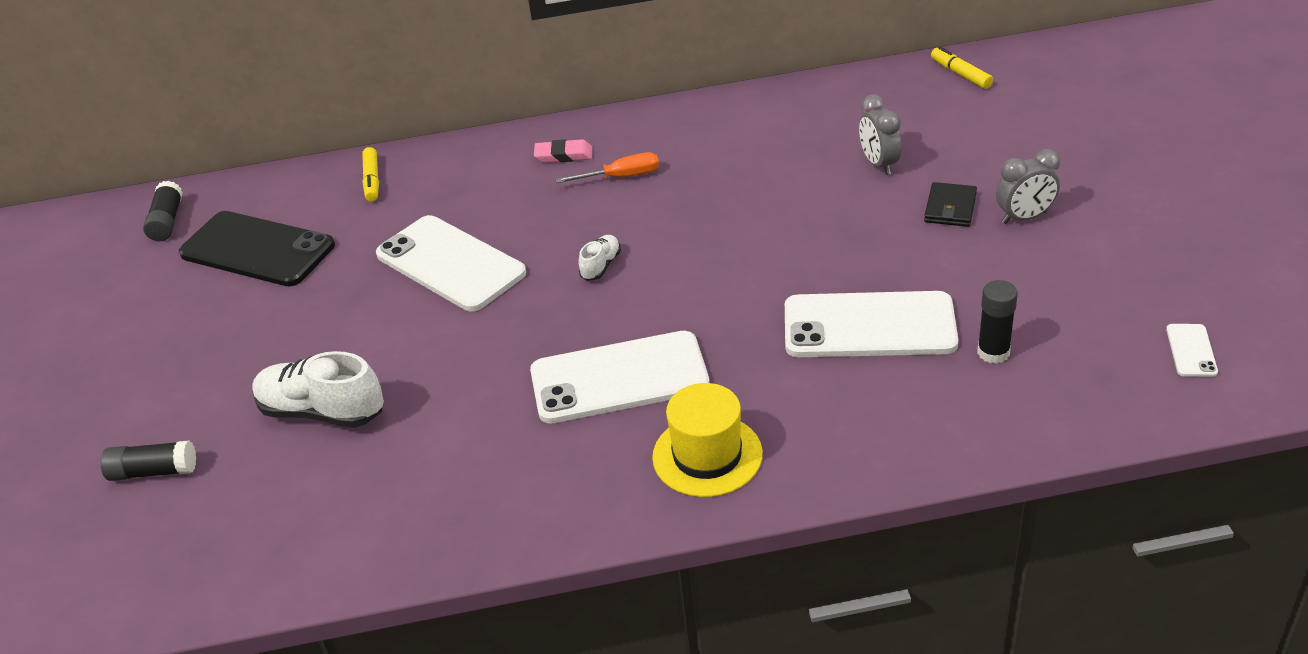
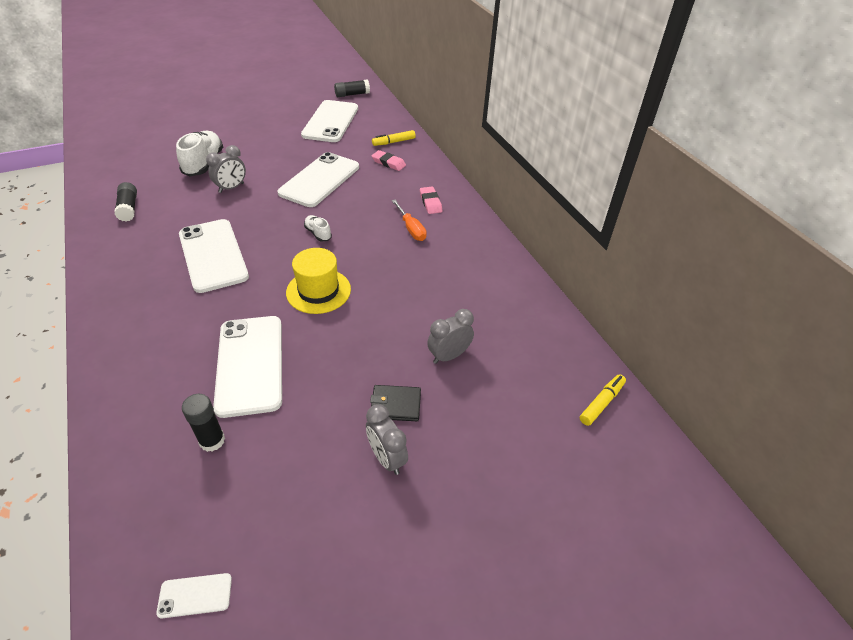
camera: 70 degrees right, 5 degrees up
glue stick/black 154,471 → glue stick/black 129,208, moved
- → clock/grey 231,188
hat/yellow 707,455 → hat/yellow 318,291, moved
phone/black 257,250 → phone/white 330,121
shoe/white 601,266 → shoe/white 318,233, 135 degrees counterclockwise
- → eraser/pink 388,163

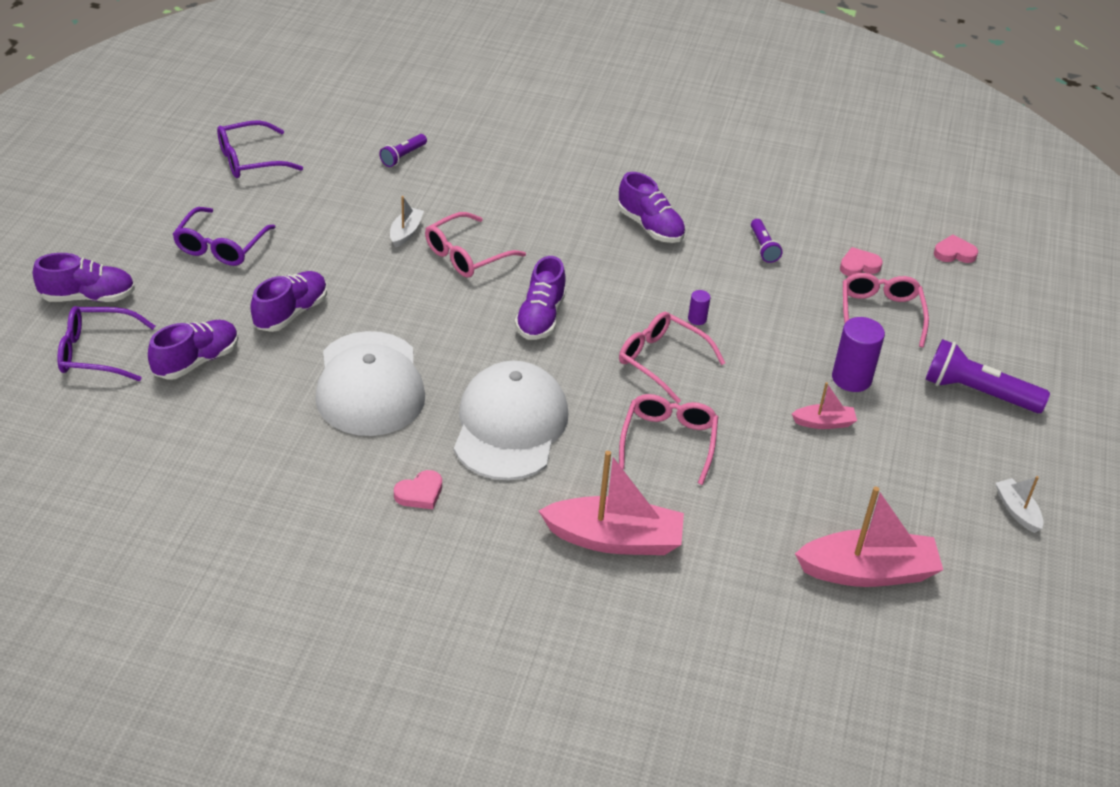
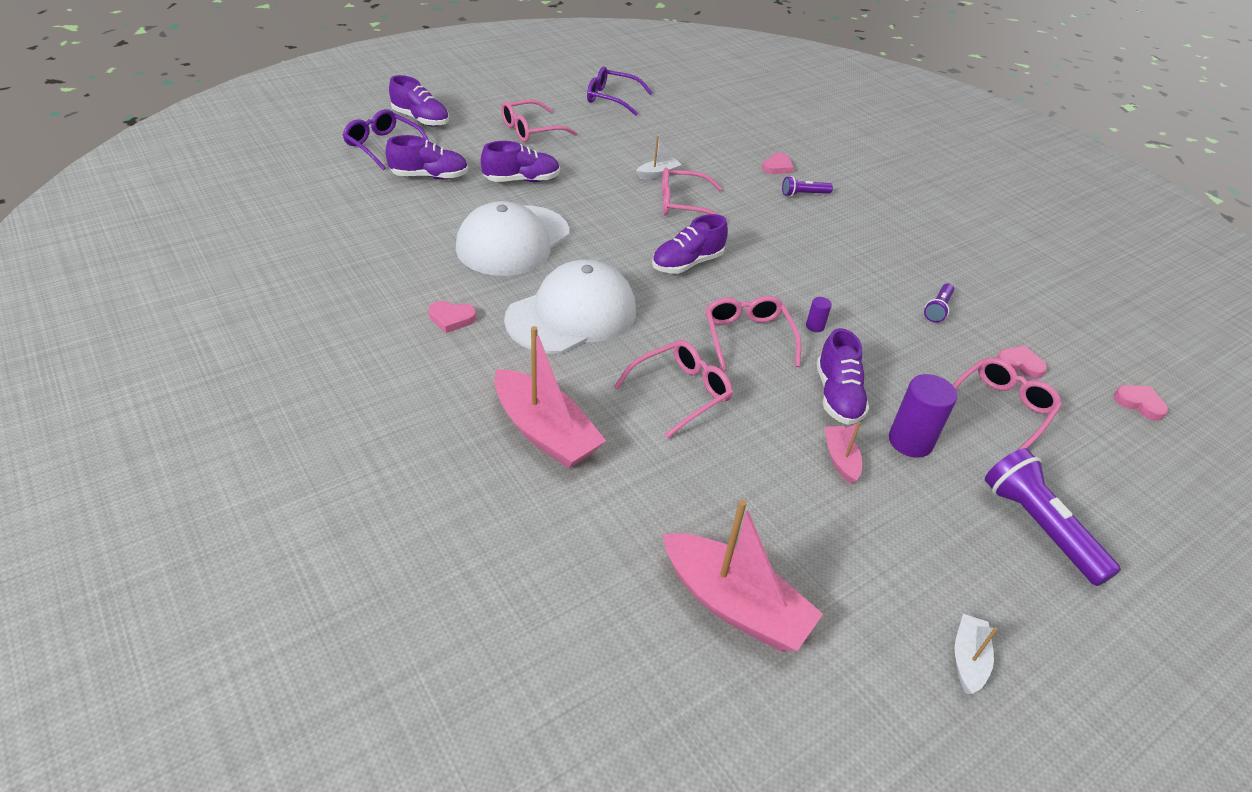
camera: 40 degrees right, 0 degrees up
glasses/purple 220,246 → glasses/pink 531,130
- → heart/pink 777,167
flashlight/purple 403,156 → flashlight/purple 803,194, moved
shoe/purple 650,227 → shoe/purple 837,396, moved
boat/pink 824,423 → boat/pink 840,459, 135 degrees counterclockwise

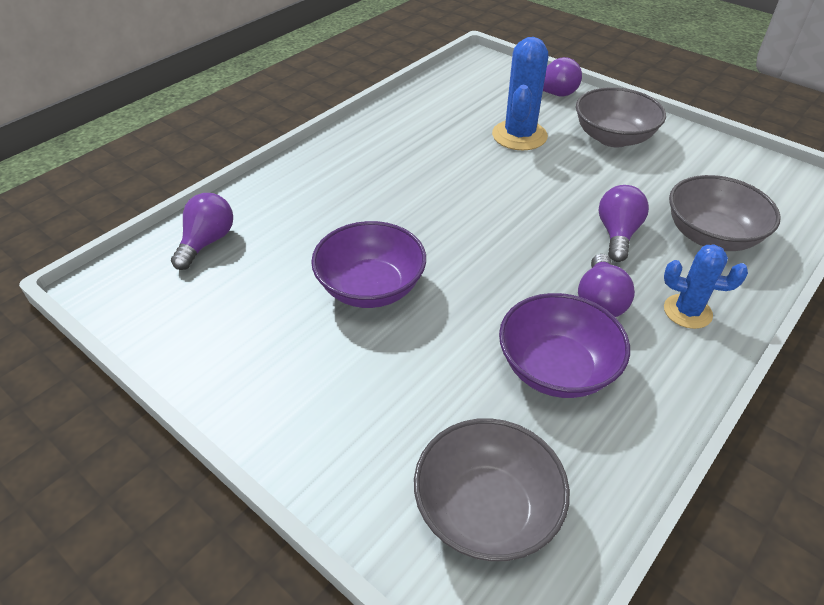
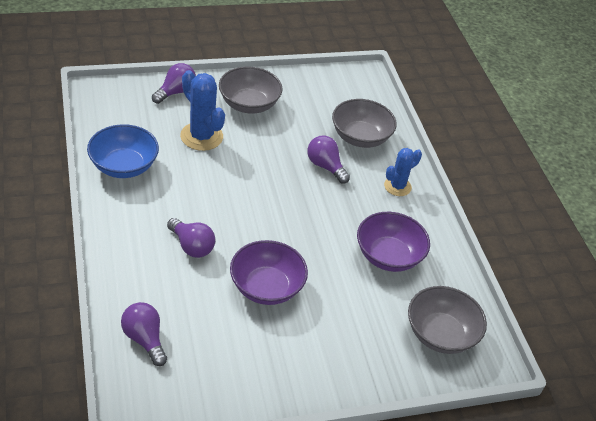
camera: 60 degrees left, 0 degrees up
- → bowl/blue 124,166
light bulb/purple 600,301 → light bulb/purple 192,246, moved

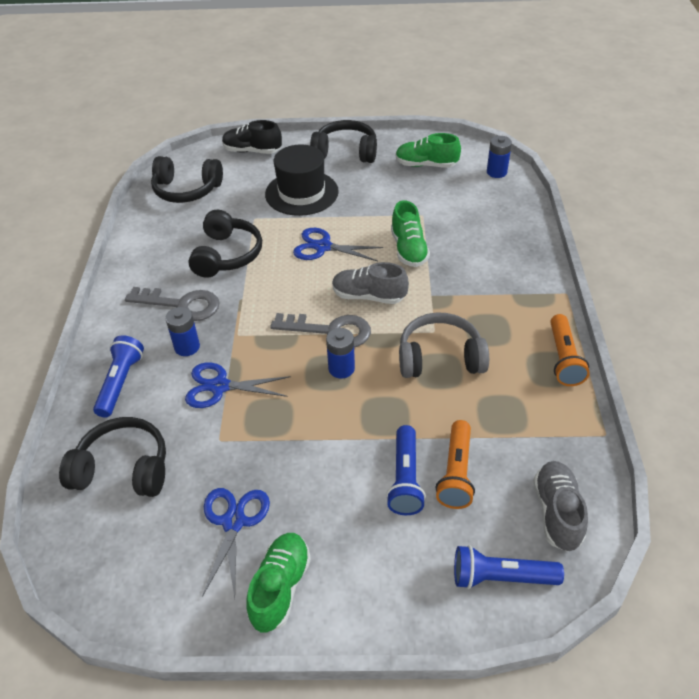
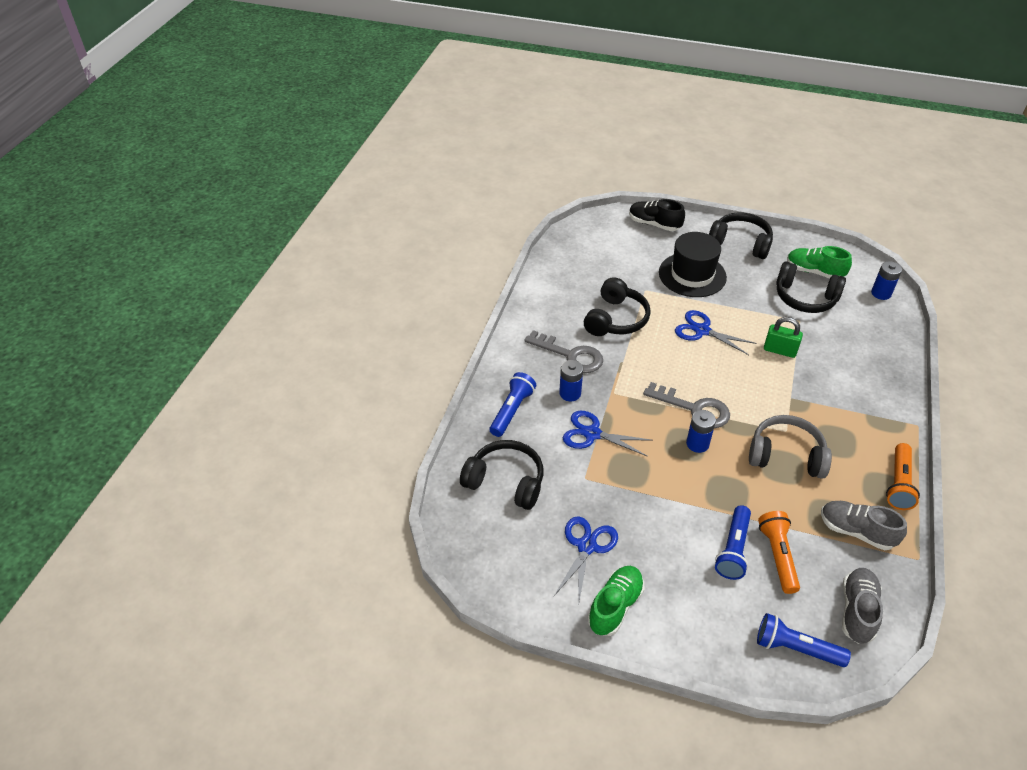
camera: 15 degrees right, 0 degrees up
flashlight/orange 456,473 → flashlight/orange 777,556, 150 degrees clockwise
shoe/green 409,249 → padlock/green 779,350
headphones/black 187,190 → headphones/black 805,298, moved
shoe/grey 369,296 → shoe/grey 856,531, moved

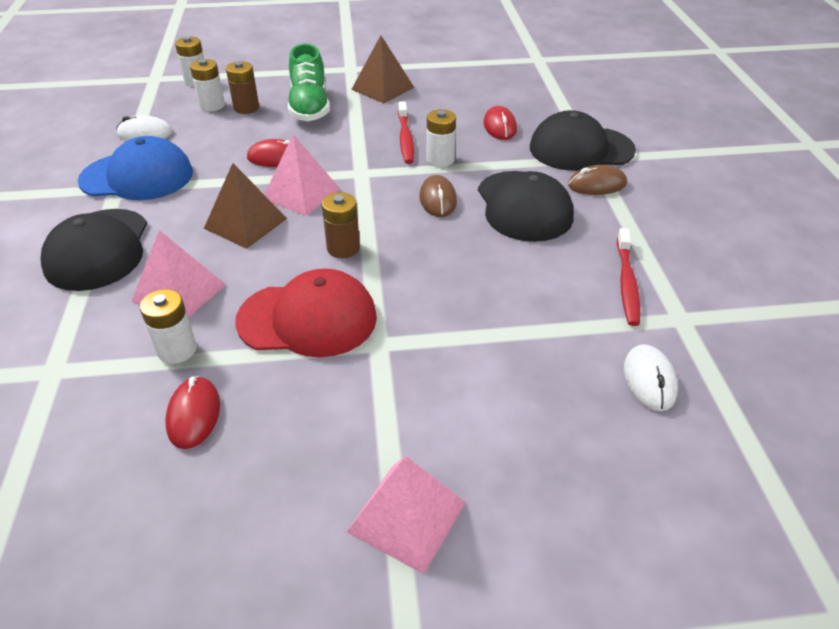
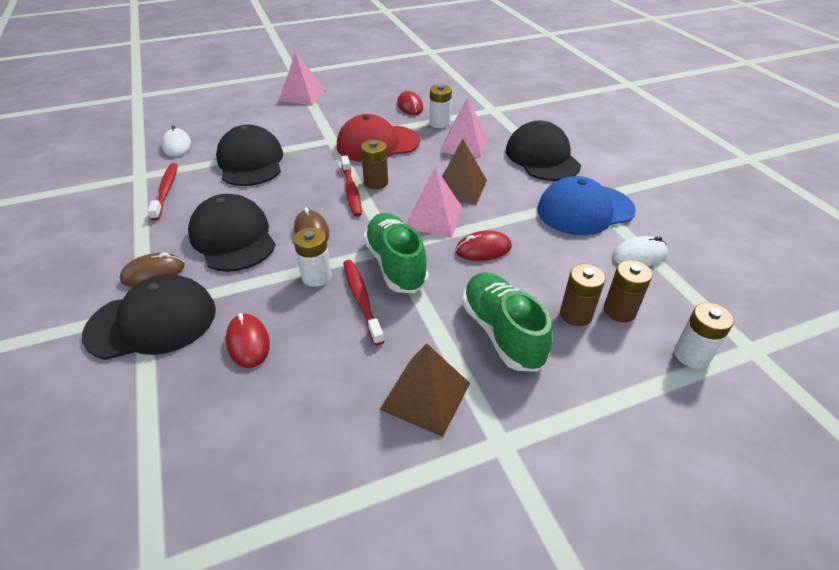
camera: 165 degrees right, 0 degrees up
- → cap/black 251,162
- → toothbrush/red 351,191
- → shoe/green 396,265
battery/white 212,105 → battery/brown 619,311

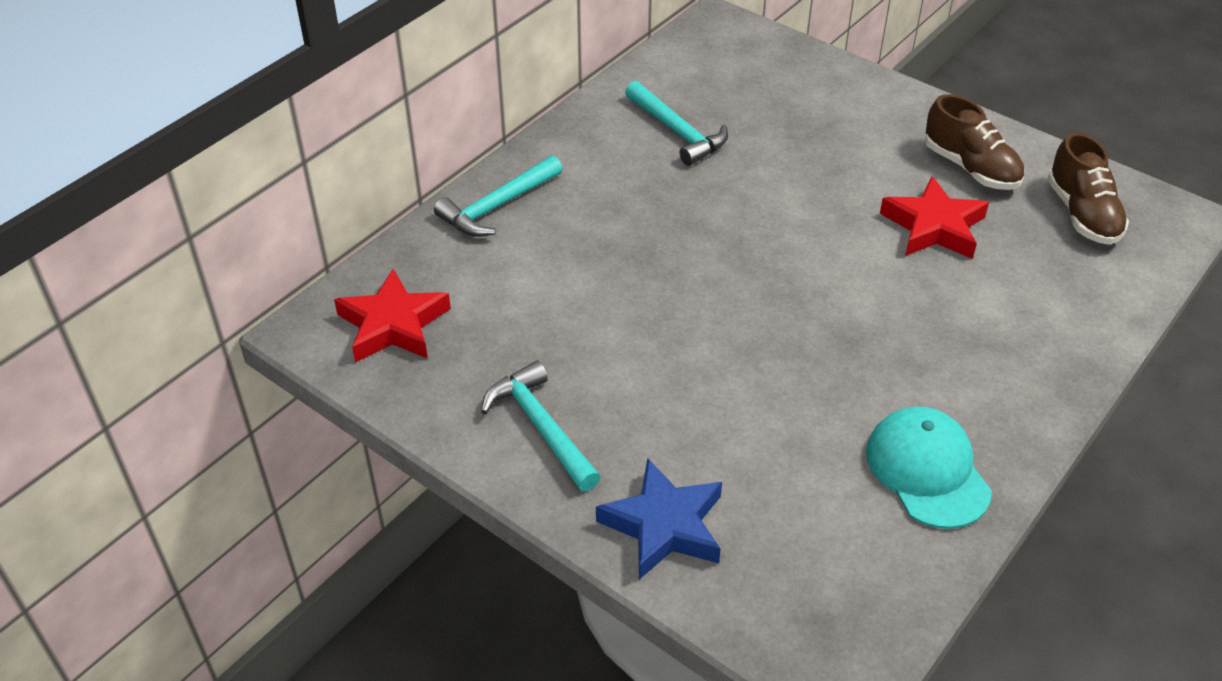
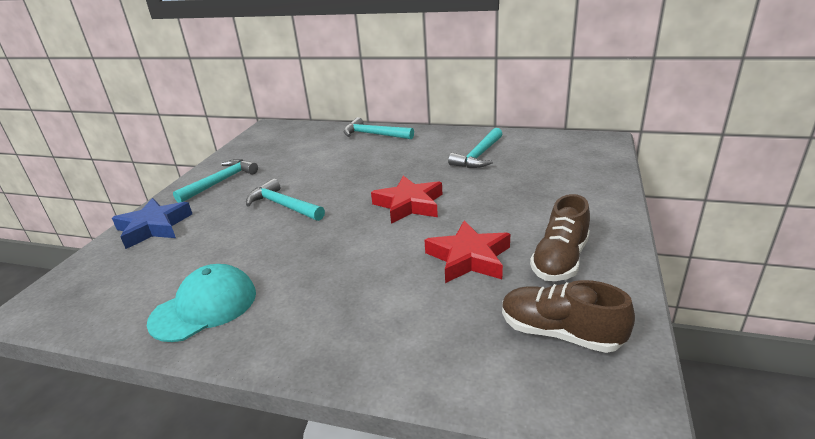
camera: 70 degrees right, 15 degrees down
- → hammer/turquoise 283,205
star/red 393,325 → star/red 409,205, moved
shoe/brown 1082,214 → shoe/brown 560,333, 60 degrees clockwise

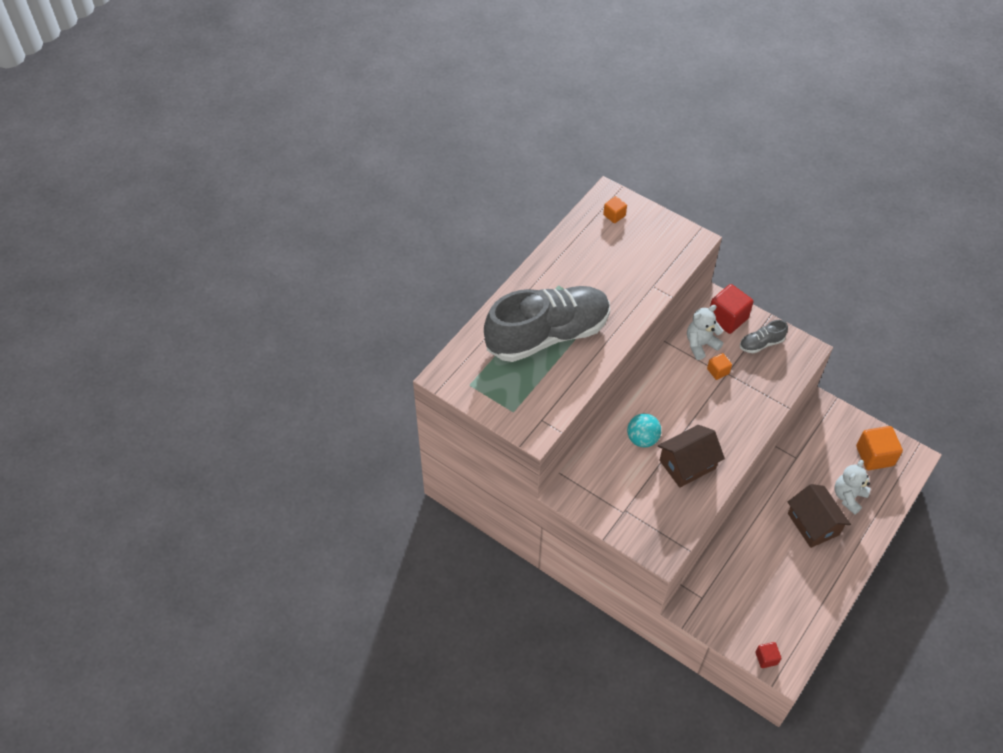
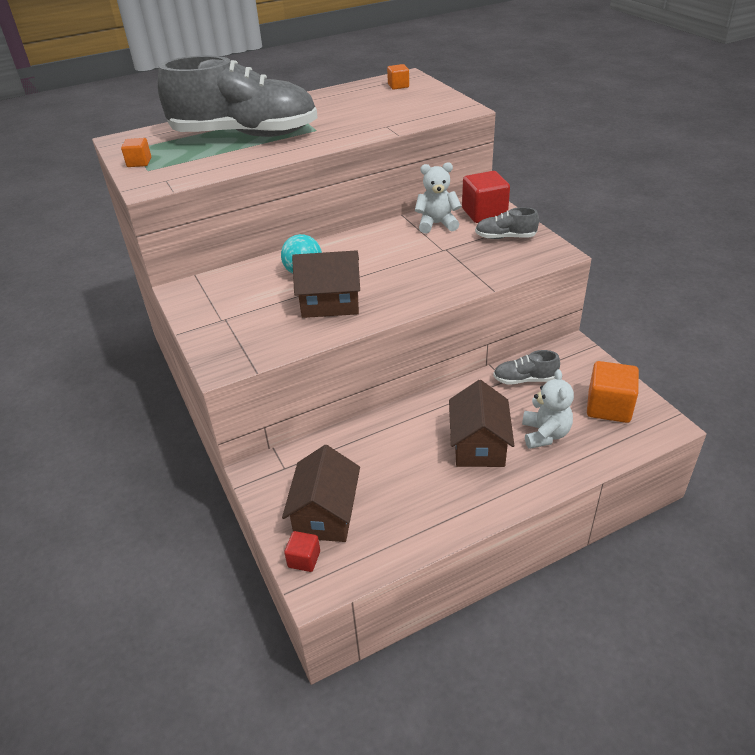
camera: 30 degrees right, 15 degrees down
cube/orange 718,371 → cube/orange 139,162, moved
- → house/brown 325,514
- → shoe/grey 524,380
teddy bear/white 848,497 → teddy bear/white 545,434, 120 degrees clockwise

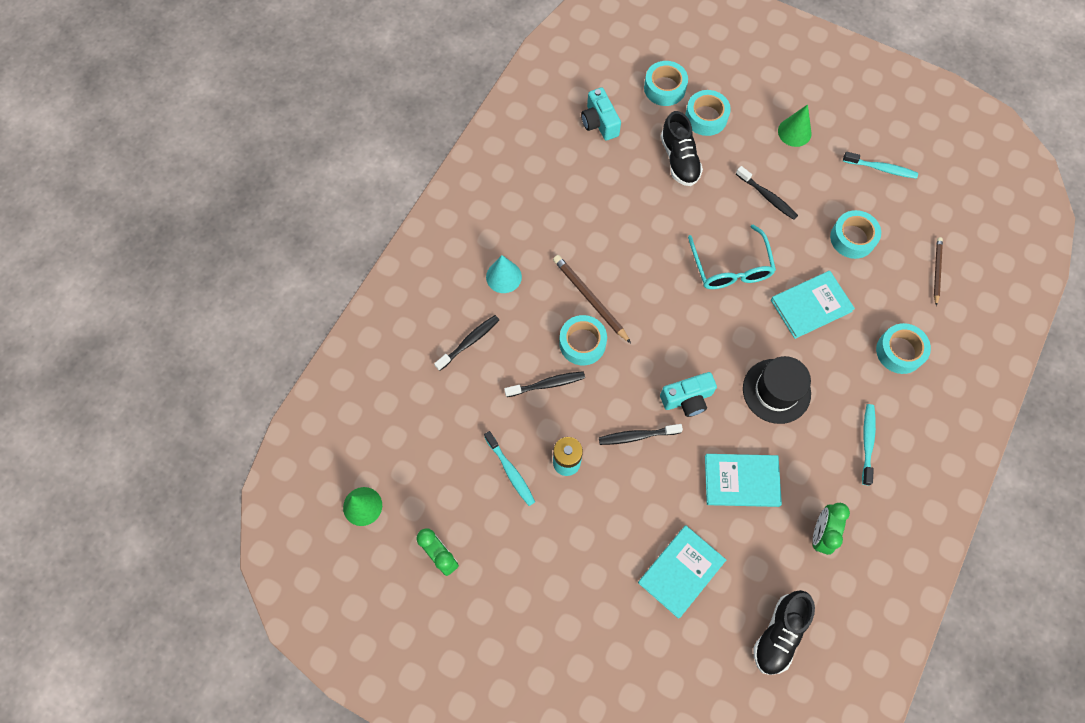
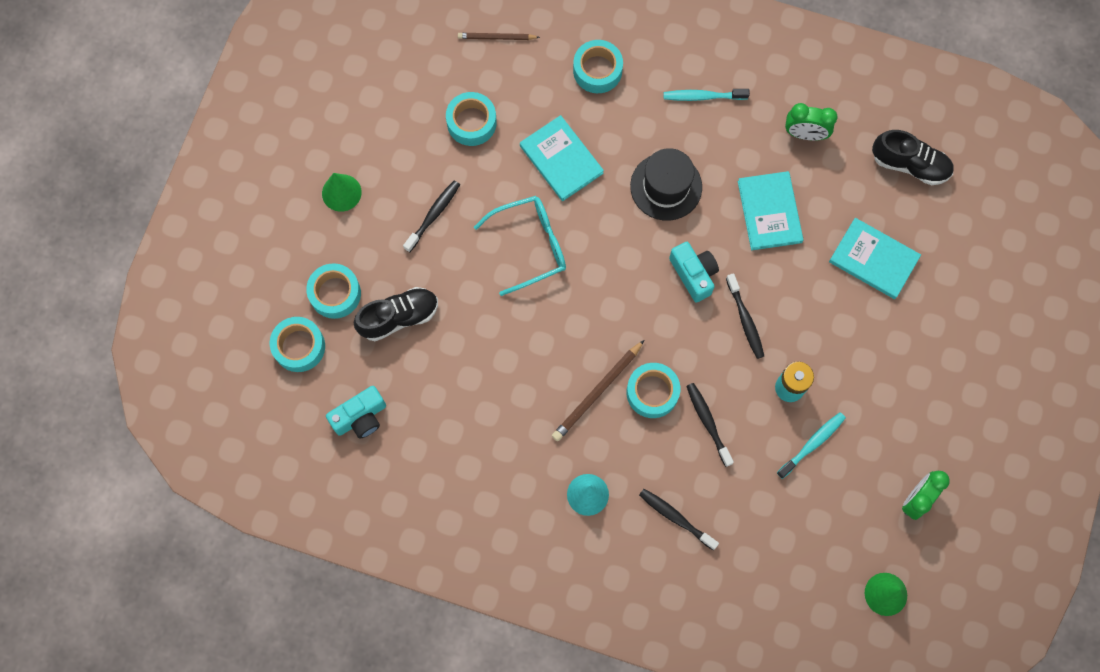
camera: 100 degrees left, 5 degrees up
toothbrush/turquoise 881,168 → -

